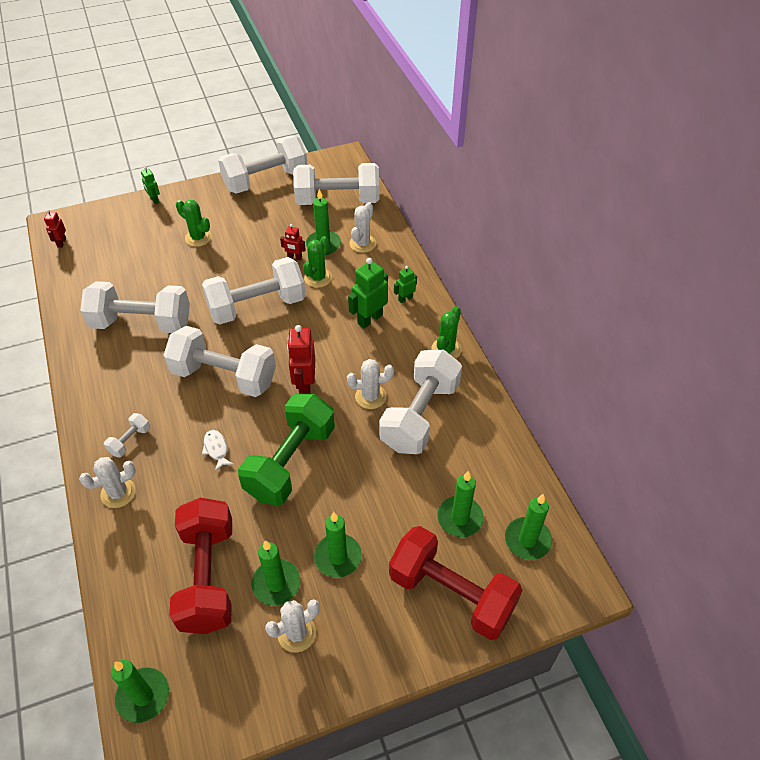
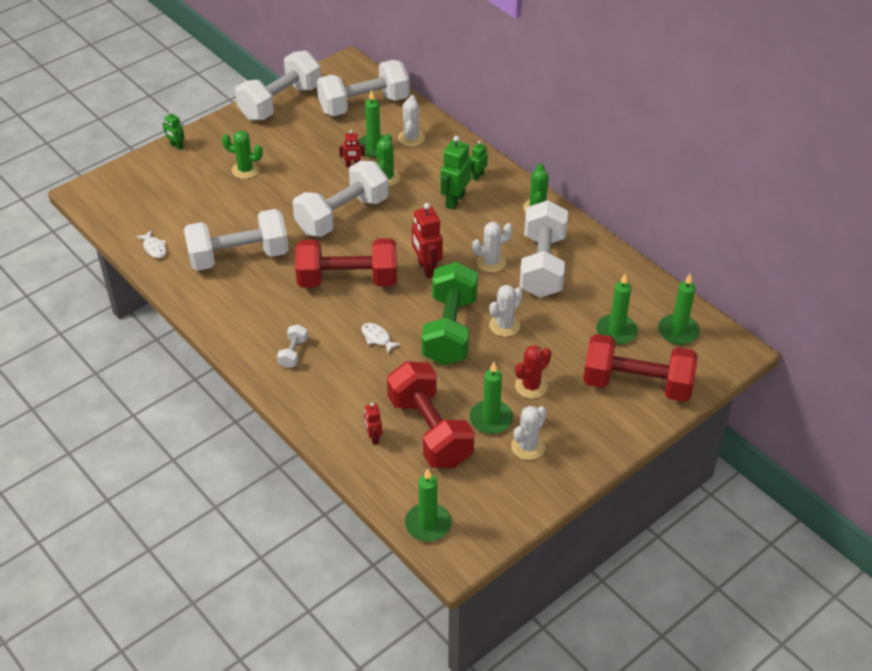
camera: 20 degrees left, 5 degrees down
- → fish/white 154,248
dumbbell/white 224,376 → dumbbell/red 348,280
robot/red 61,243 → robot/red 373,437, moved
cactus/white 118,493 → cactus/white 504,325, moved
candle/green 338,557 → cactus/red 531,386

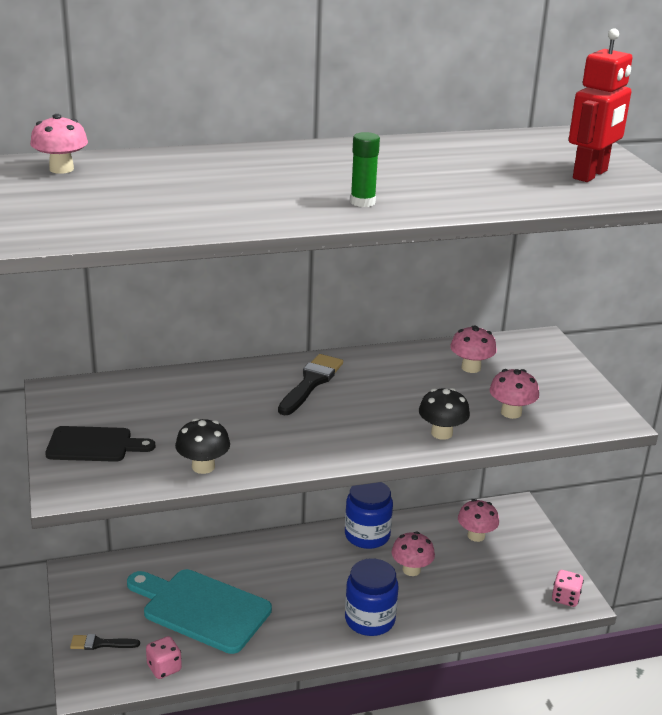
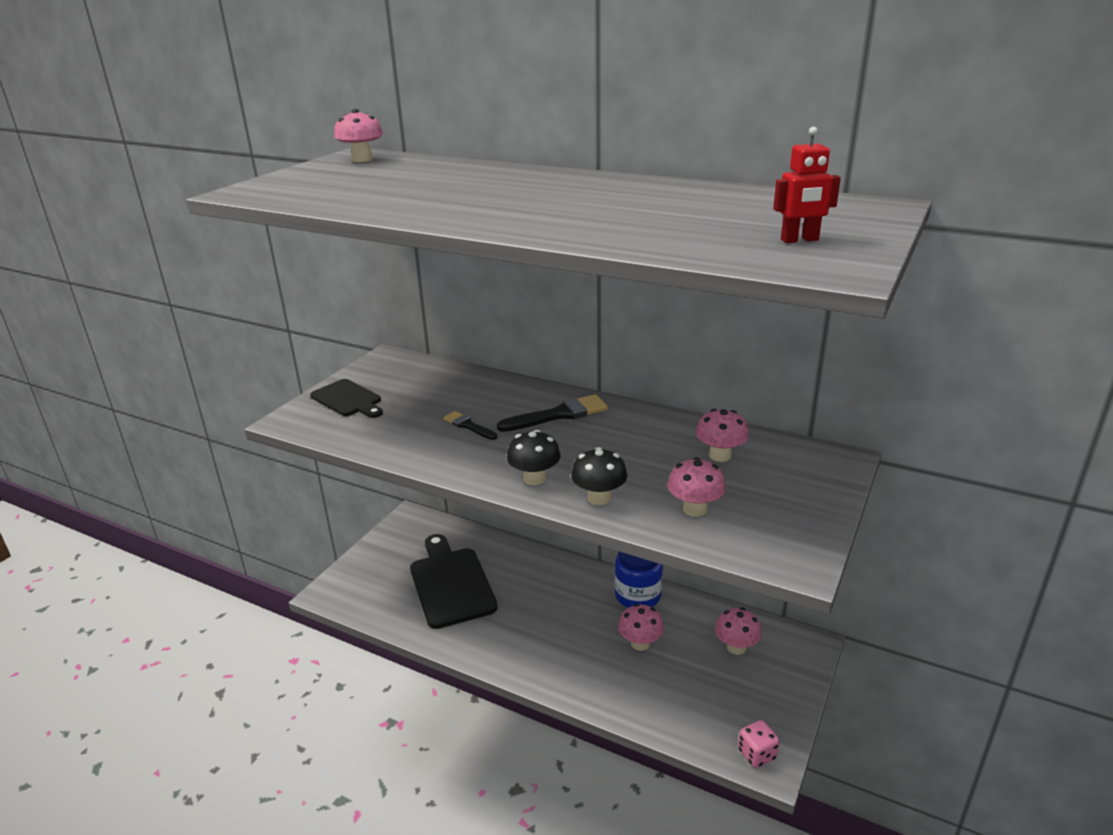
camera: 45 degrees right, 0 degrees up
cutting board/turquoise 201,609 → cutting board/black 451,583
brush/black 100,643 → brush/black 468,426, moved
mushroom/black 203,466 → mushroom/black 534,478, moved
robot/red 590,175 → robot/red 799,240, x0.59
dice/pink 164,668 → -
jar/blue 369,620 → -
glue stick/green 362,202 → -

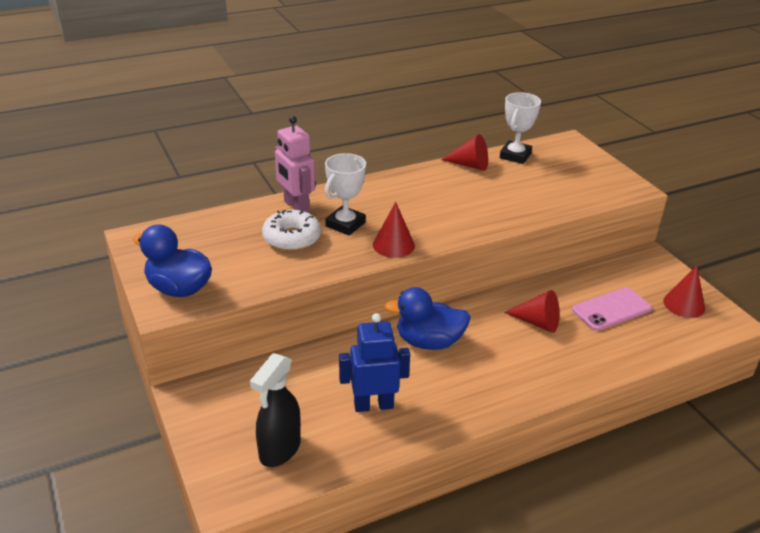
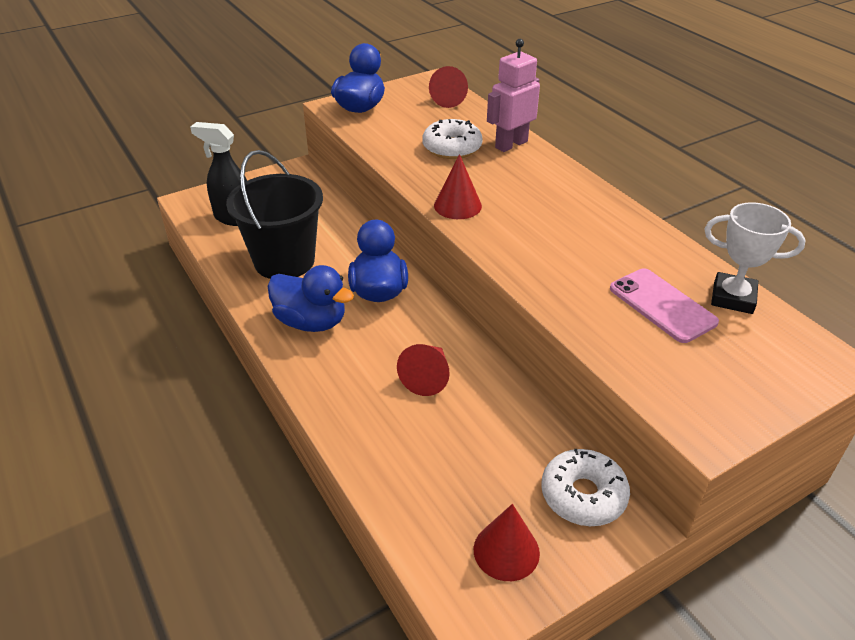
camera: 85 degrees right, 5 degrees up
robot/blue 373,405 → bucket/black 284,261
- → duck/blue 311,322
cone/red 469,165 → cone/red 450,99, moved
- → donut/white 583,495
phone/pink 611,309 → phone/pink 662,305, moved
trophy/white 345,224 → -

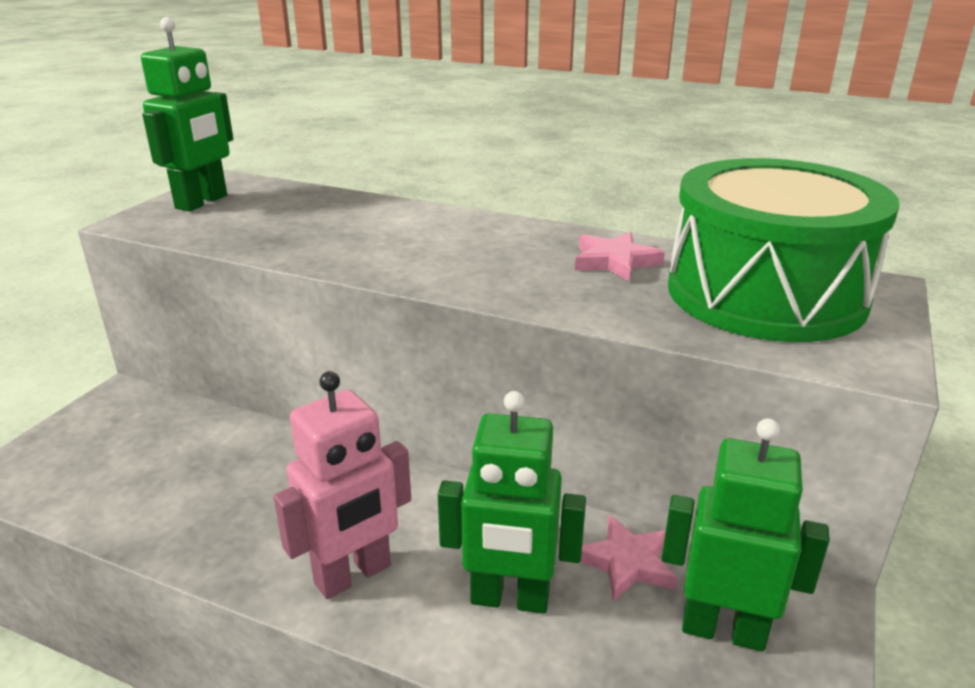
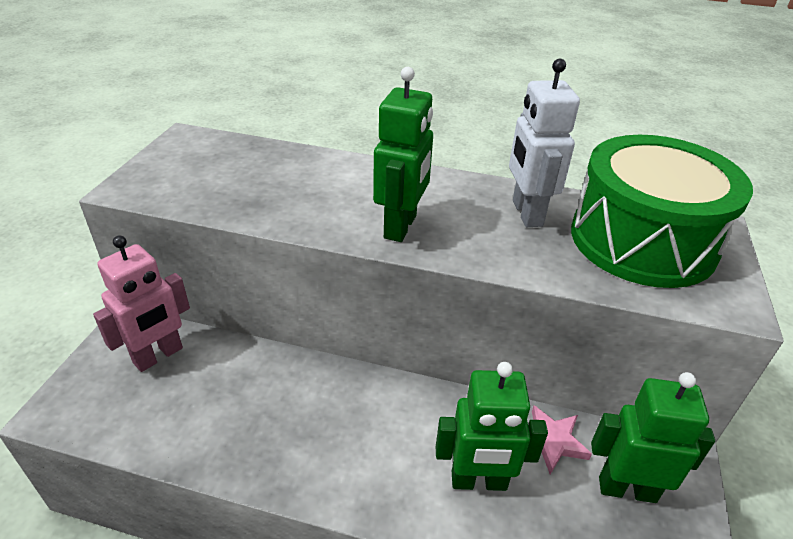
camera: 10 degrees left, 10 degrees up
robot/pink 353,575 → robot/pink 158,356, moved
robot/green 202,202 → robot/green 401,227, moved
star/pink 615,261 → robot/white 526,213

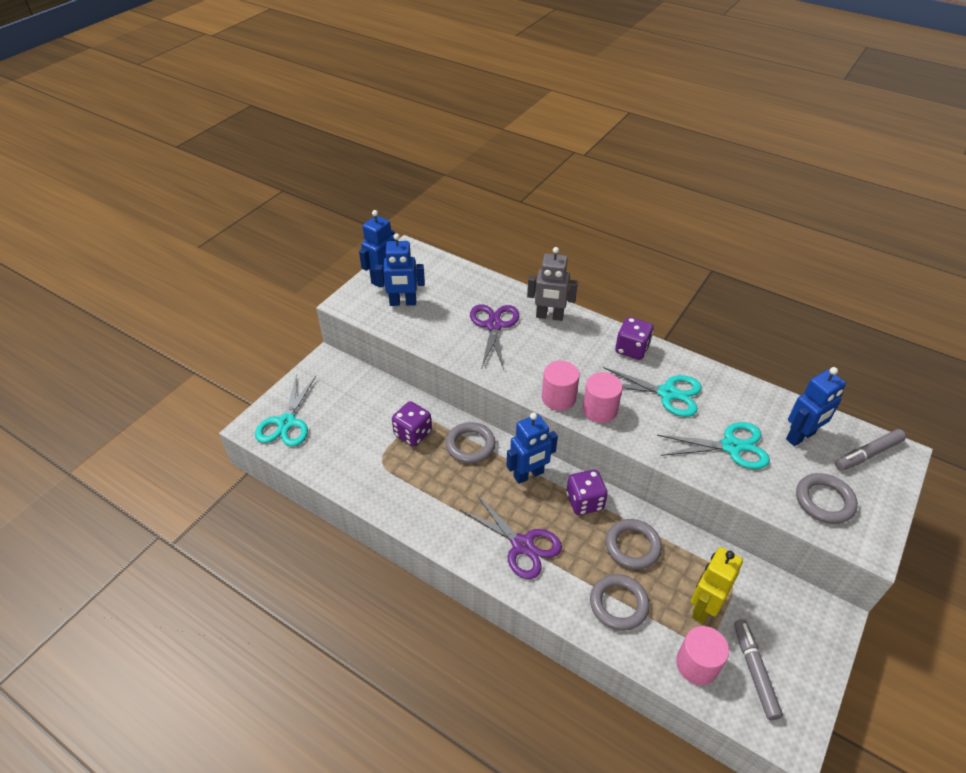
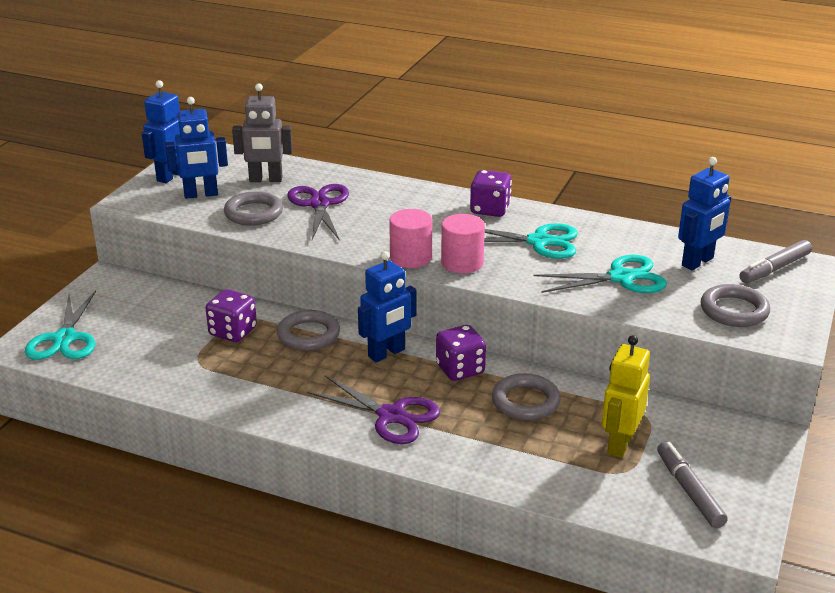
camera: 10 degrees left, 15 degrees down
ring/grey 618,604 → ring/grey 253,213, moved
robot/grey 549,316 → robot/grey 265,180, moved
cylinder/pink 697,664 → -

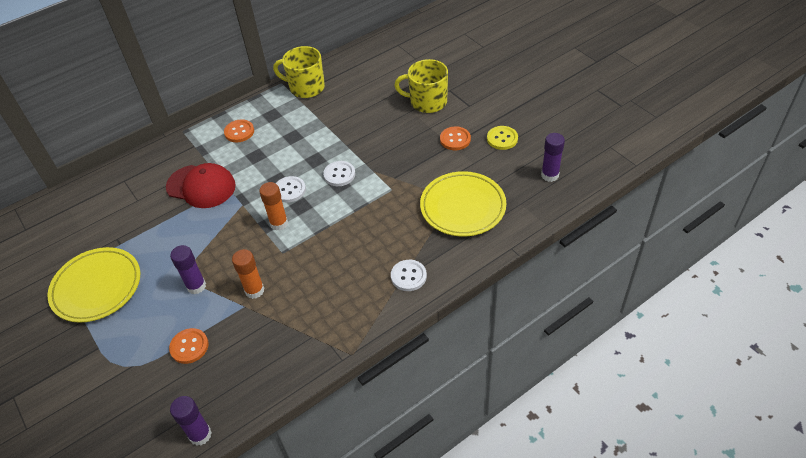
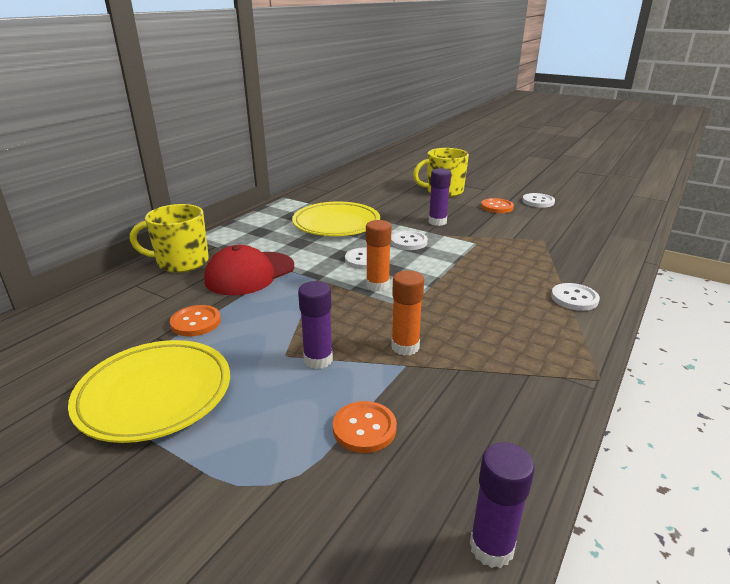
camera: 25 degrees left, 20 degrees down
mug/yellow 306,87 → mug/yellow 181,262, moved
button/orange 239,132 → button/orange 196,322, moved
cap/red 201,186 → cap/red 250,273, 135 degrees clockwise
plate/yellow 463,207 → plate/yellow 336,224, moved
glue stick/purple 550,175 → glue stick/purple 437,222, moved
button/yellow 502,139 → button/white 538,201

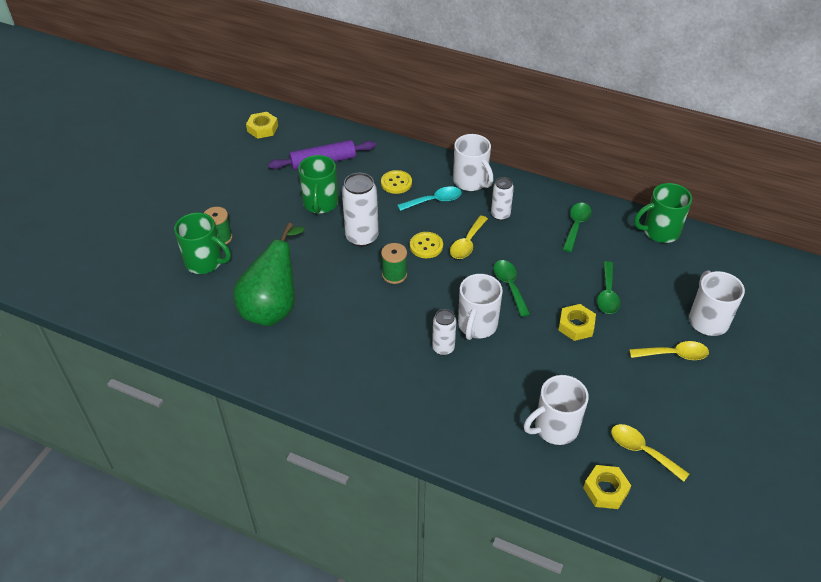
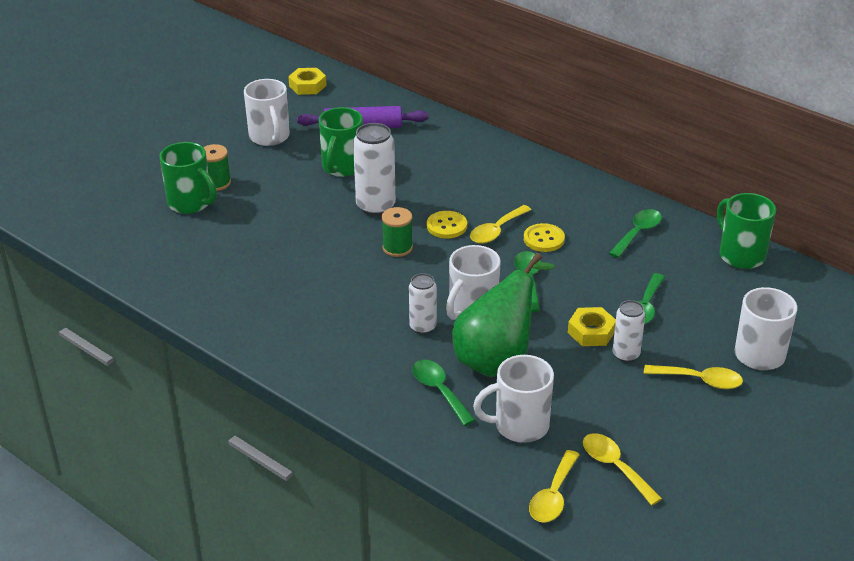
camera: 15 degrees right, 10 degrees down
mug/white 471,182 → mug/white 270,137, moved
- → spoon/green 439,390
pear/green 273,307 → pear/green 497,358, moved
button/yellow 396,183 → button/yellow 544,239, moved
nut/yellow 605,490 → spoon/yellow 553,496
can/white 500,215 → can/white 626,355, moved
mug/green 659,231 → mug/green 740,255, 60 degrees clockwise
spoon/turquoise 434,201 → -

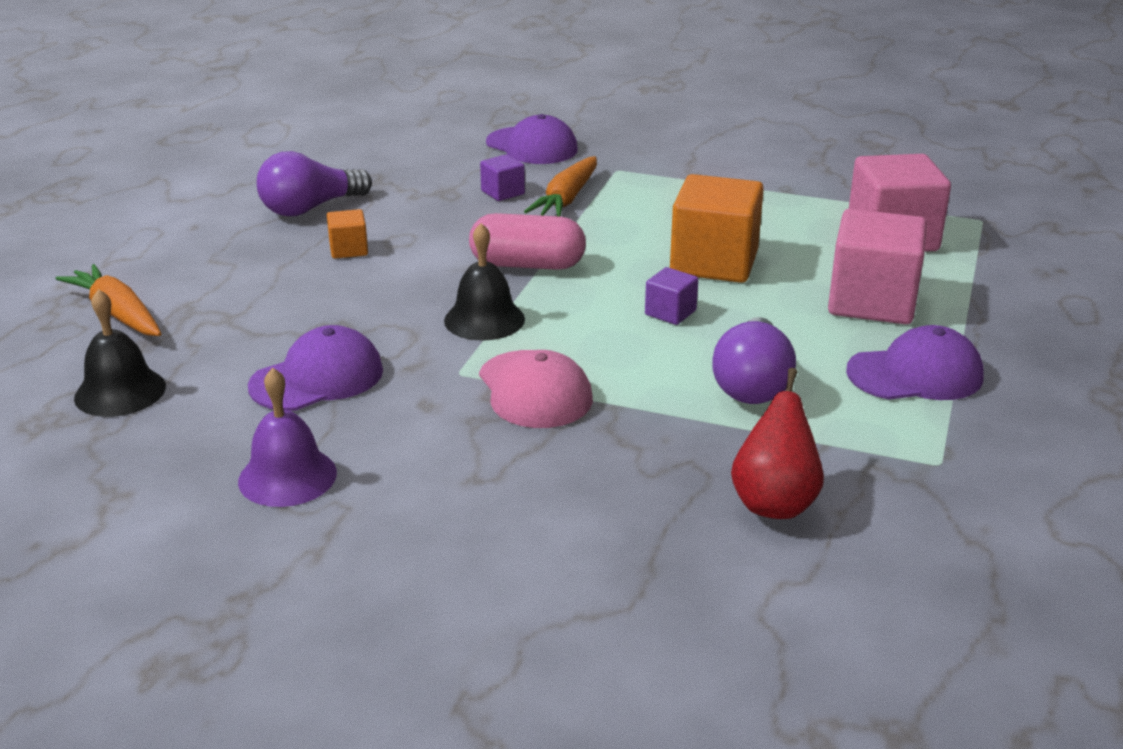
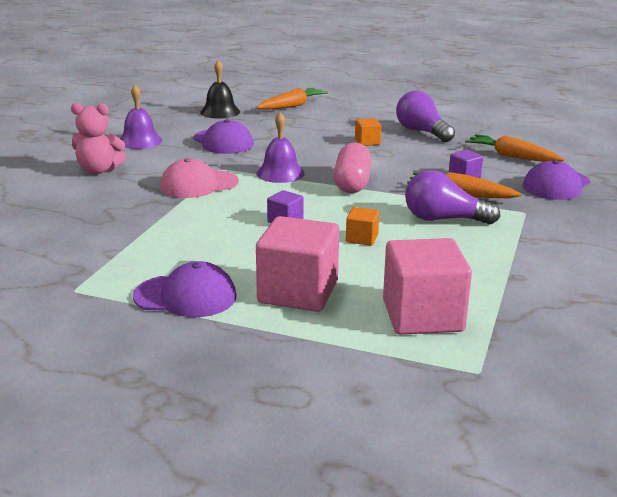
camera: 90 degrees right, 5 degrees down
- → teddy bear/pink 99,170
cap/purple 915,374 → cap/purple 185,296, 75 degrees counterclockwise
bell/black 484,319 → bell/purple 280,173
cube/orange 714,263 → cube/orange 362,238, x0.47
light bulb/purple 752,384 → light bulb/purple 444,219, moved
- → carrot/orange 512,156
pear/red 774,503 → -

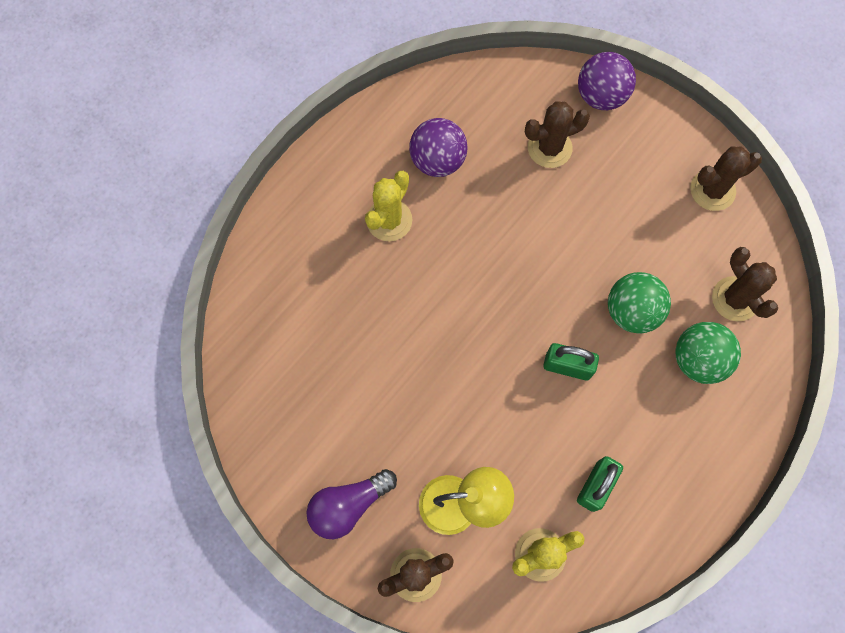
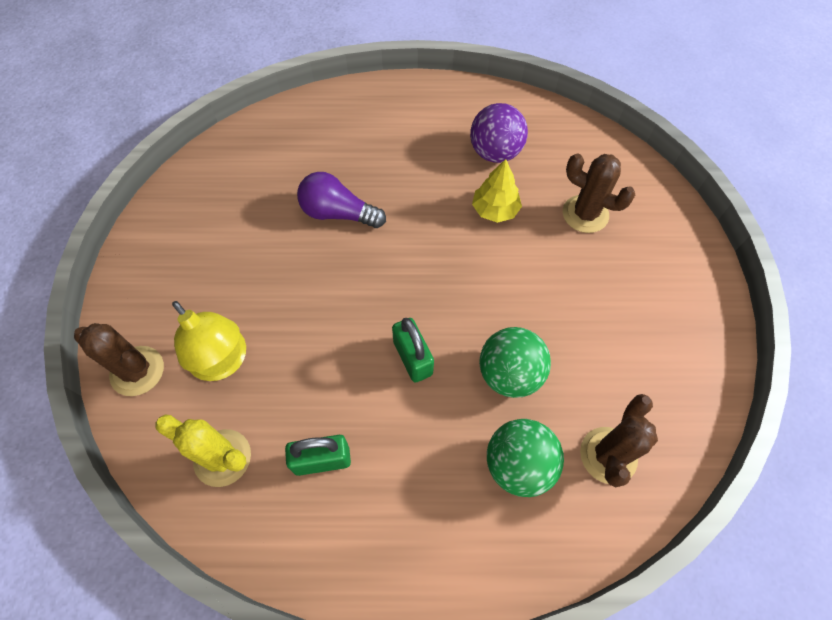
camera: 50 degrees right, 10 degrees down
light bulb/purple 348,505 → light bulb/purple 338,213, moved
- → tree/yellow 495,210
cactus/yellow 389,220 → -
ball/purple 601,96 → -
cactus/brown 712,190 → -

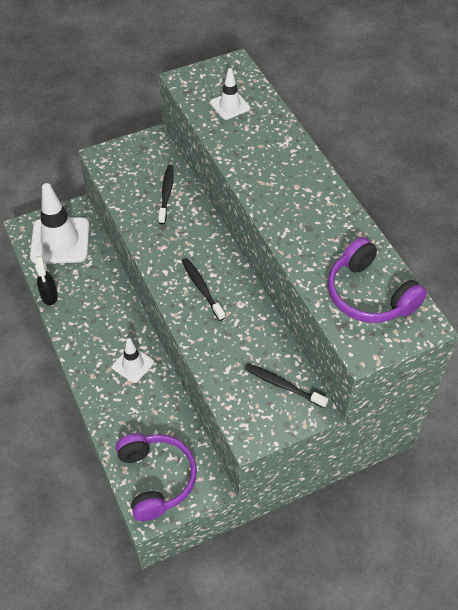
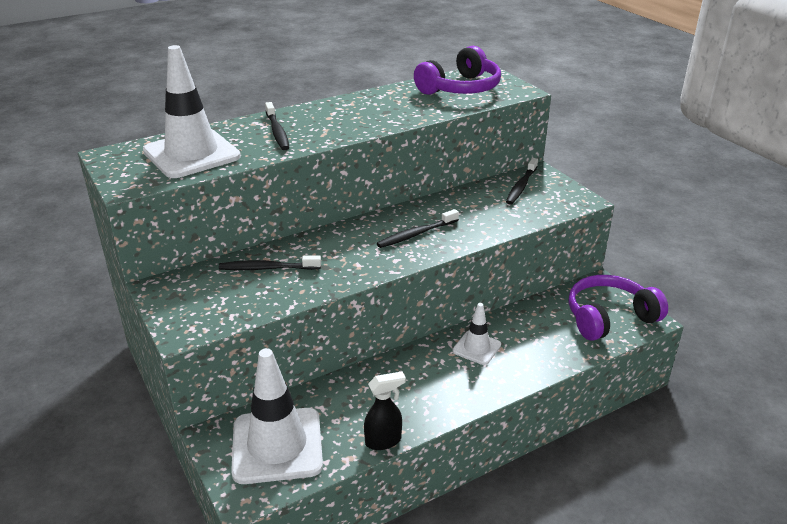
camera: 95 degrees left, 20 degrees down
traffic cone/white 230,105 → traffic cone/white 191,154, x1.93
- → toothbrush/black 277,132

